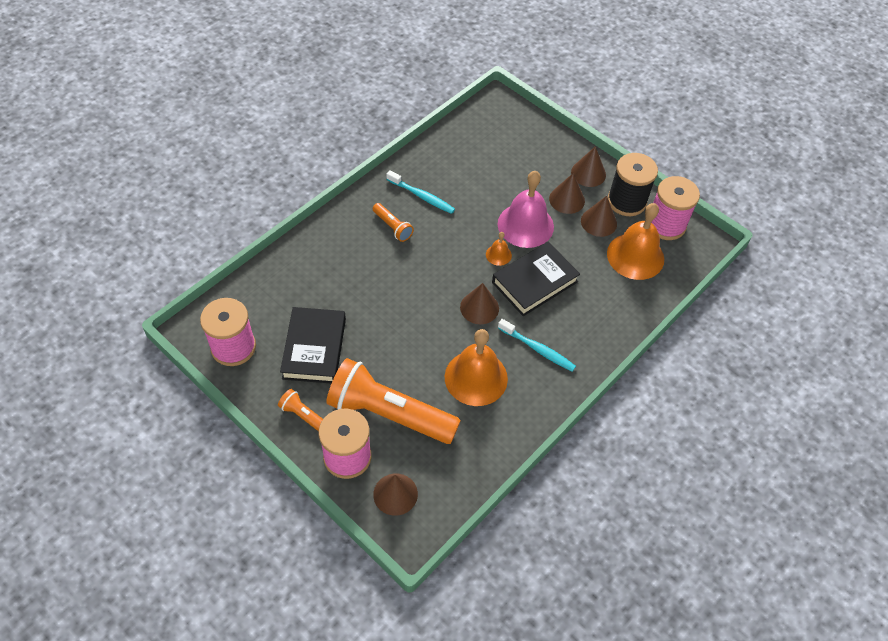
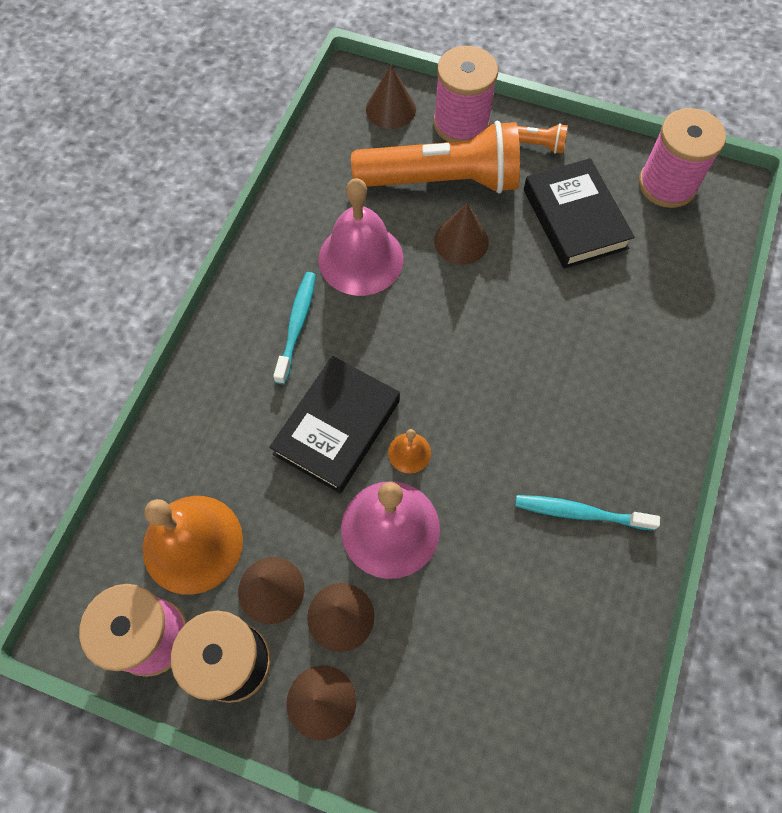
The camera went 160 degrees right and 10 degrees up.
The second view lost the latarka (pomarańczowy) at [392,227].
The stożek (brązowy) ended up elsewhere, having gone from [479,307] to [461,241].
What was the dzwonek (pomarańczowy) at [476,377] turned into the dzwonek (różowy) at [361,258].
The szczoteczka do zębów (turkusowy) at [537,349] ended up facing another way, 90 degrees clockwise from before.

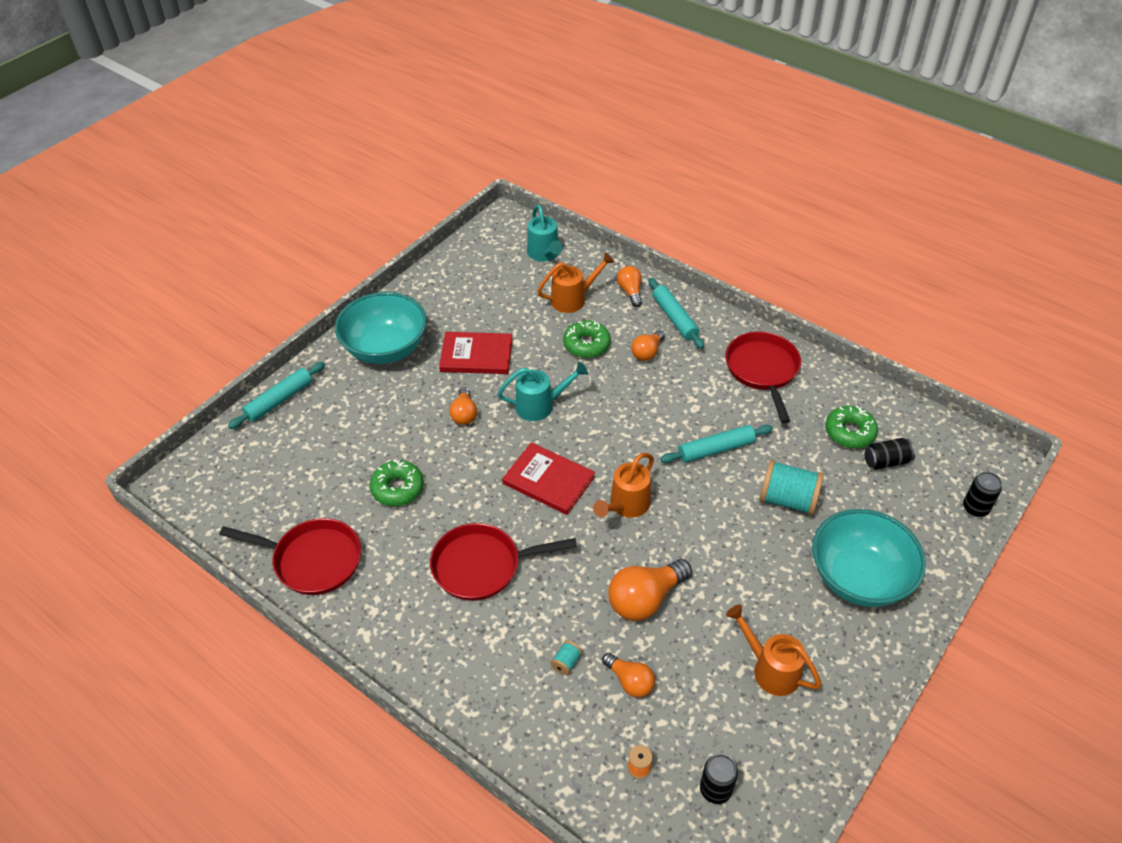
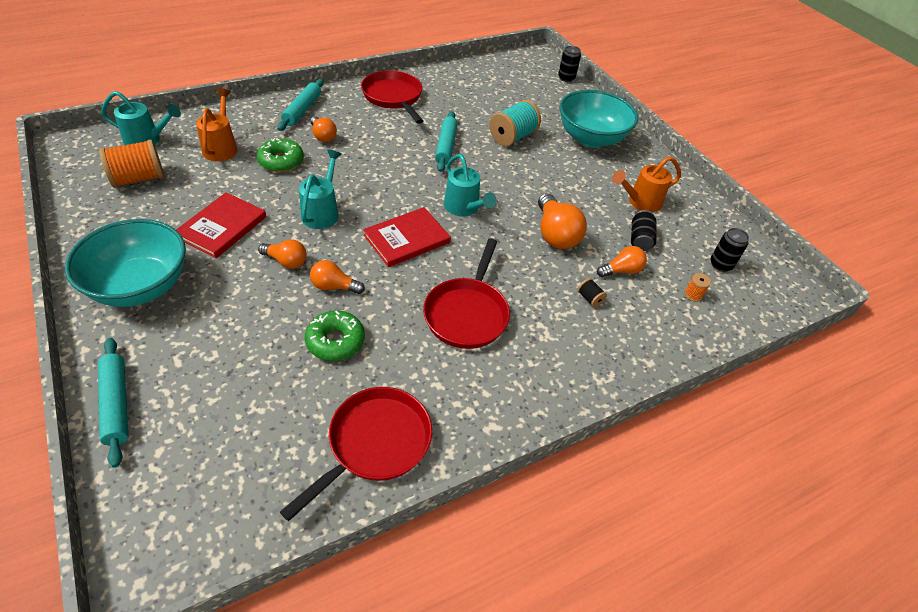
The camera went 70 degrees left and 0 degrees up.
The second view lost the donut (zielony) at [849,432].
The second view gained the szpulka (pomarańczowy) at [139,179].
The żarówka (pomarańczowy) ended up elsewhere, having gone from [630,292] to [334,286].
The puszka (czarny) ended up elsewhere, having gone from [886,461] to [640,239].
What was the szpulka (turkusowy) at [566,662] turned into the szpulka (czarny) at [589,298].
What was the konewka (pomarańczowy) at [626,505] turned into the konewka (turkusowy) at [464,208].
The wałek do ciasta (turkusowy) at [674,318] ended up facing another way, 75 degrees counterclockwise from before.
The patelnia (czerwony) at [763,371] ended up facing another way, 45 degrees clockwise from before.

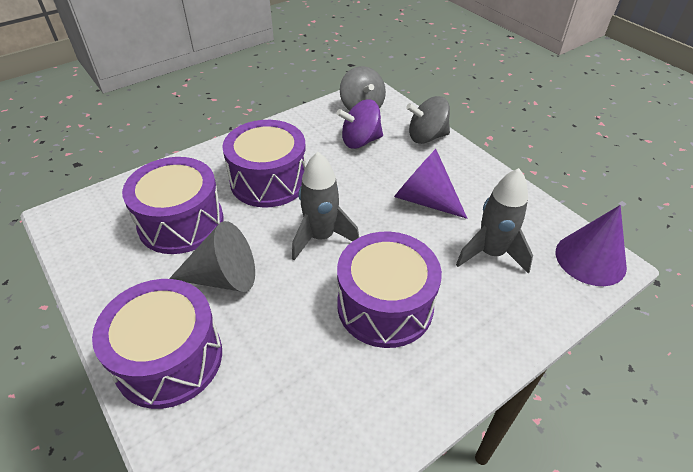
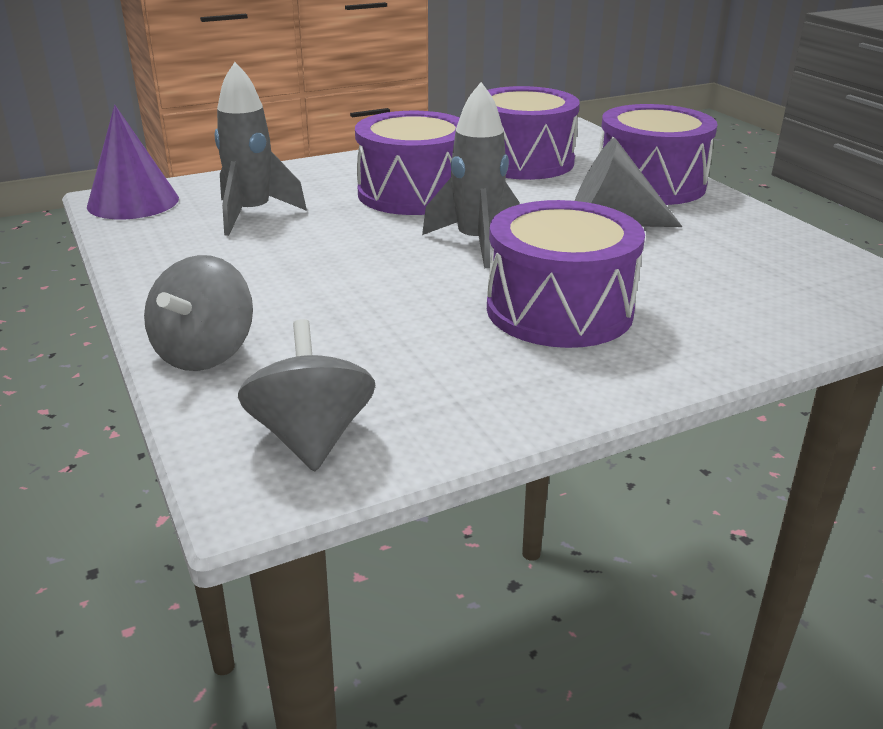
The camera went 170 degrees left and 15 degrees down.
The second view lost the bączek (fioletowy) at [360,141].
The second view lost the stożek (fioletowy) at [424,199].
The bęben (fioletowy) ended up elsewhere, having gone from [181,222] to [522,161].
The bączek (szary) at [426,137] ended up facing another way, 105 degrees clockwise from before.

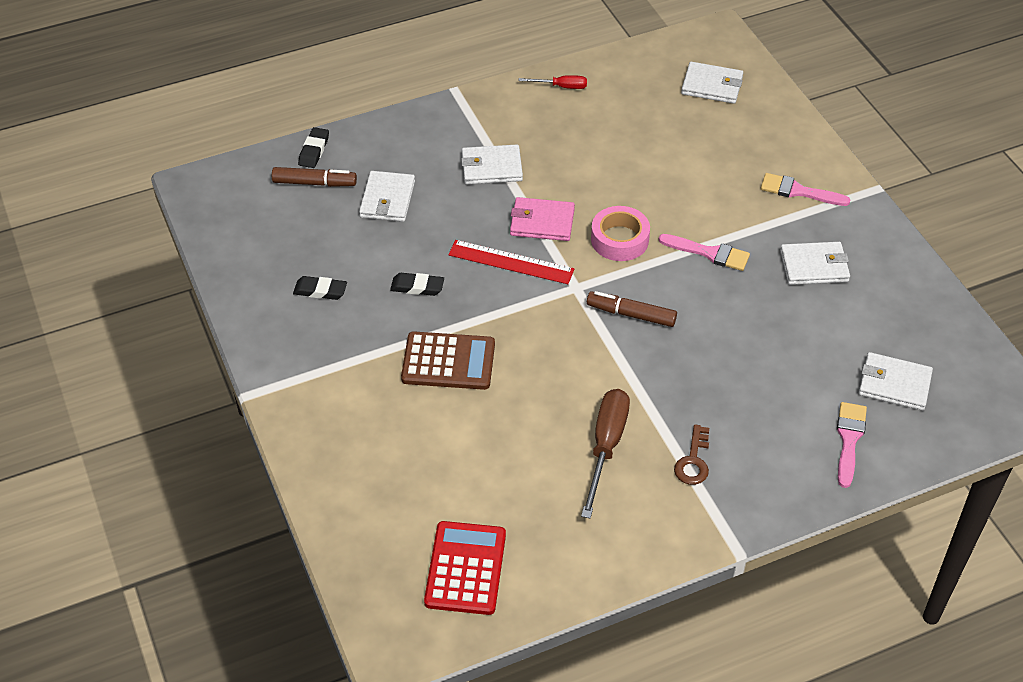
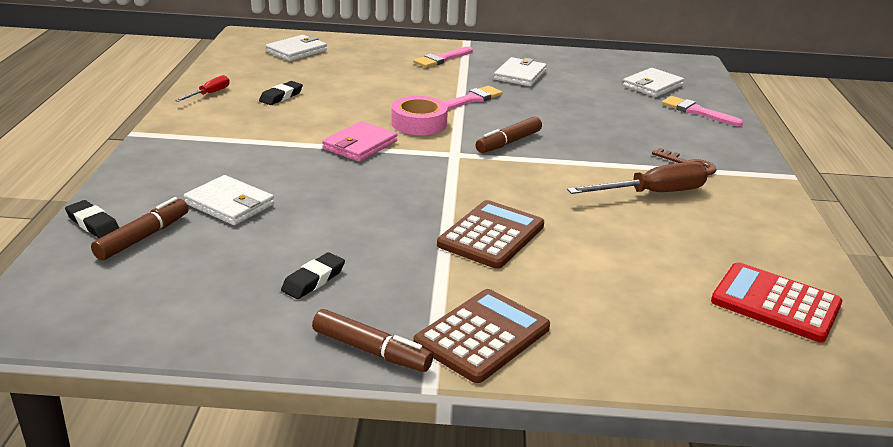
The camera went 65 degrees left and 20 degrees down.
The second view lost the linijka (czerwony) at [511,262].
The second view lost the portfel (biały) at [491,167].
The second view gained the flamaster (brązowy) at [371,350].
The second view gained the kalkulator (brązowy) at [482,336].
The gumka do mazania (czarny) ended up elsewhere, having gone from [417,287] to [281,96].
The śrubokręt (brązowy) at [606,446] ended up facing another way, 120 degrees clockwise from before.

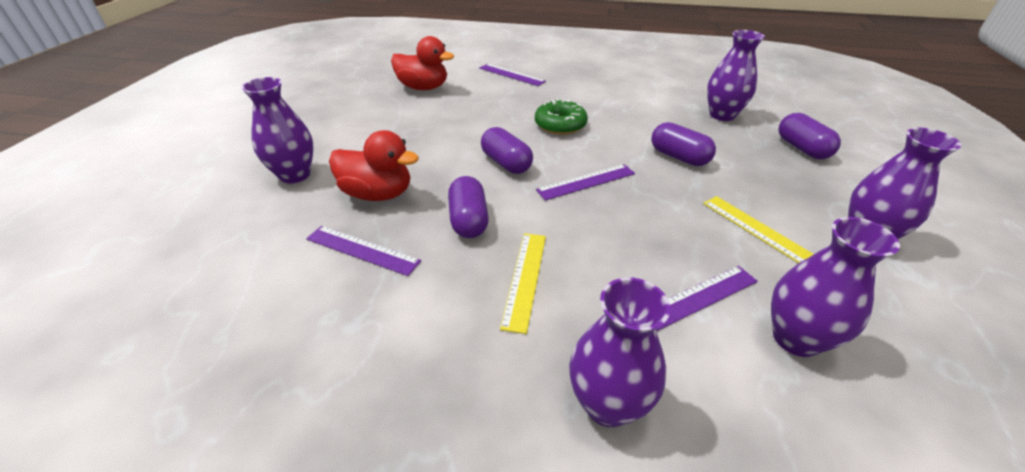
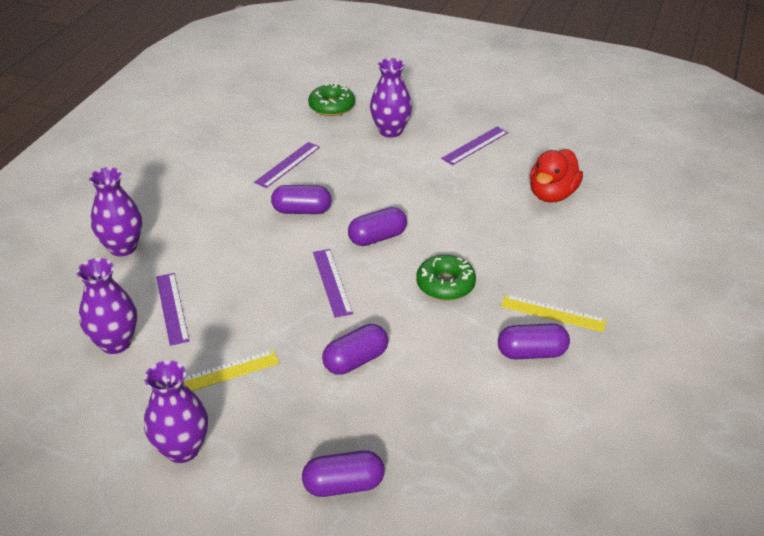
The camera went 100 degrees right and 0 degrees up.
The second view lost the kaczka (czerwony) at [378,194].
The second view lost the wazon (fioletowy) at [722,115].
The second view gained the donut (zielony) at [331,106].
The second view gained the kapsułka (fioletowy) at [531,353].
The linijka (fioletowy) ended up elsewhere, having gone from [511,75] to [475,145].
The linijka (żółty) ended up elsewhere, having gone from [525,279] to [553,313].

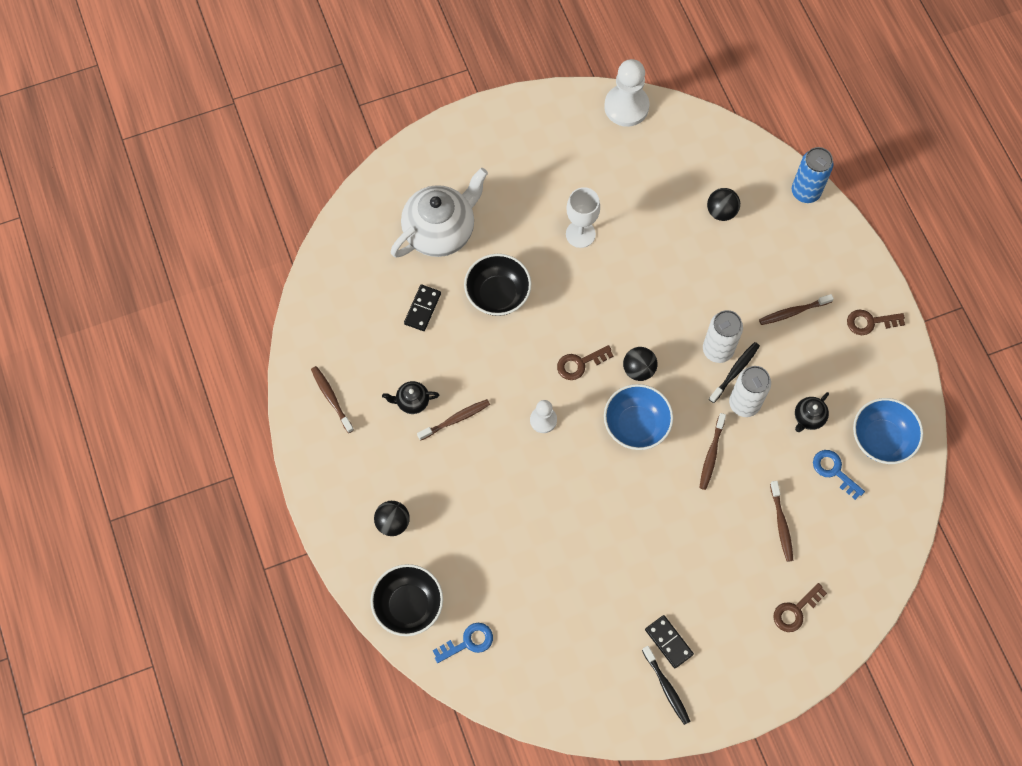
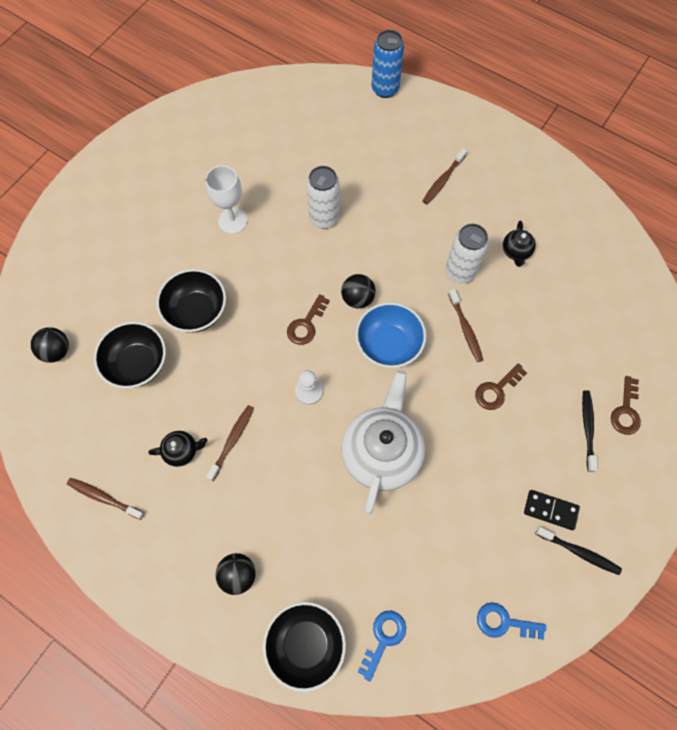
The camera went 35 degrees left and 0 degrees up.
The second view lost the pionek (biały) at [626,107].
The second view lost the szczoteczka do zębów (brązowy) at [781,524].
The second view lost the miska (niebieski) at [881,439].
The imbryk (biały) ended up elsewhere, having gone from [440,231] to [381,452].
The puszka (biały) ended up elsewhere, having gone from [717,350] to [324,218].
The piłka (czarny) ended up elsewhere, having gone from [721,211] to [56,351].
The szczoteczka do zębów (czarny) ended up elsewhere, having gone from [735,371] to [587,429].
The klucz (niebieski) ended up elsewhere, having gone from [834,471] to [504,622].
The klucz (brązowy) ended up elsewhere, having gone from [869,322] to [496,390].
Where the kostka domina (czarny) stood at [422,309], the miska (czarny) came to stand at [137,364].
The imbryk (czarny) at [412,401] ended up facing another way, 150 degrees counterclockwise from before.

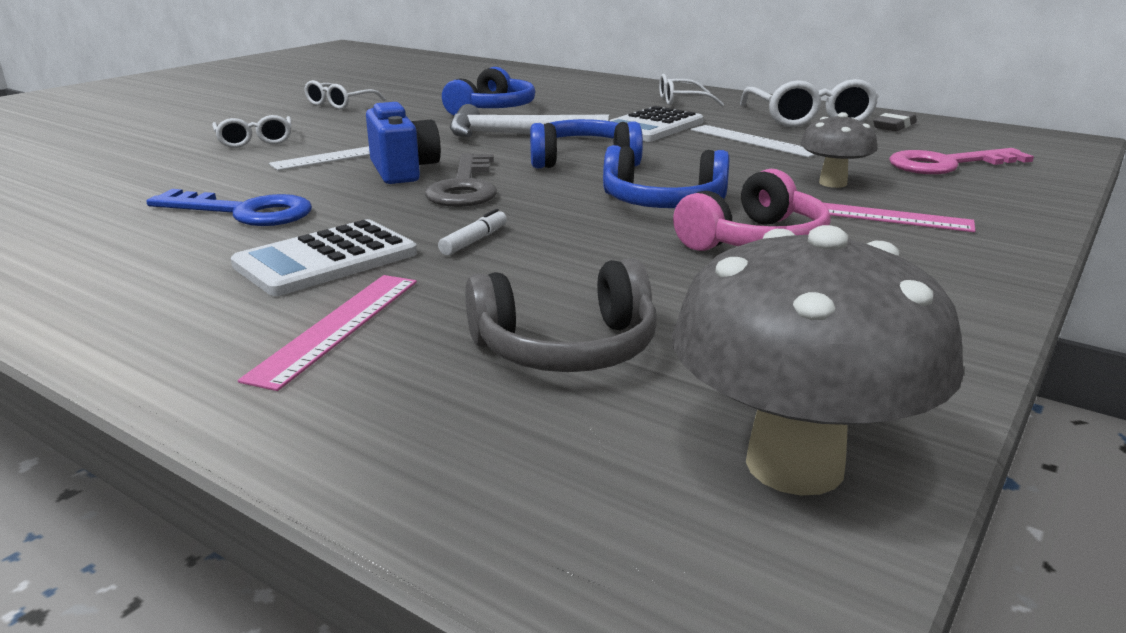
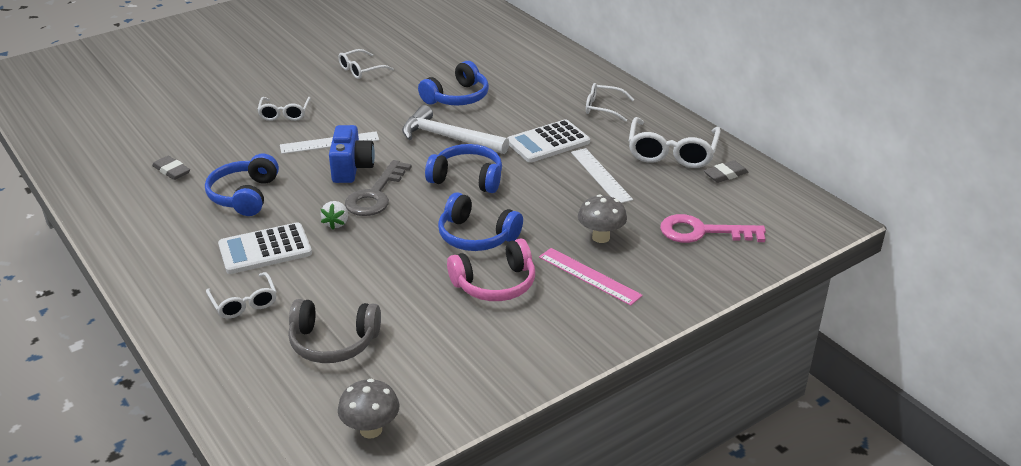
The camera went 20 degrees right and 10 degrees up.
The second view lost the flamaster (biały) at [474,241].
The second view gained the gumka do mazania (szary) at [171,171].
The second view gained the truskawka (biały) at [336,223].
Where the klucz (niebieski) stood at [244,212], the słuchawki (niebieski) came to stand at [244,195].
Where the linijka (różowy) stood at [337,327], the okulary (biały) came to stand at [244,303].
The size of the grzyb (szary) at [794,465] changed by a factor of 0.55.

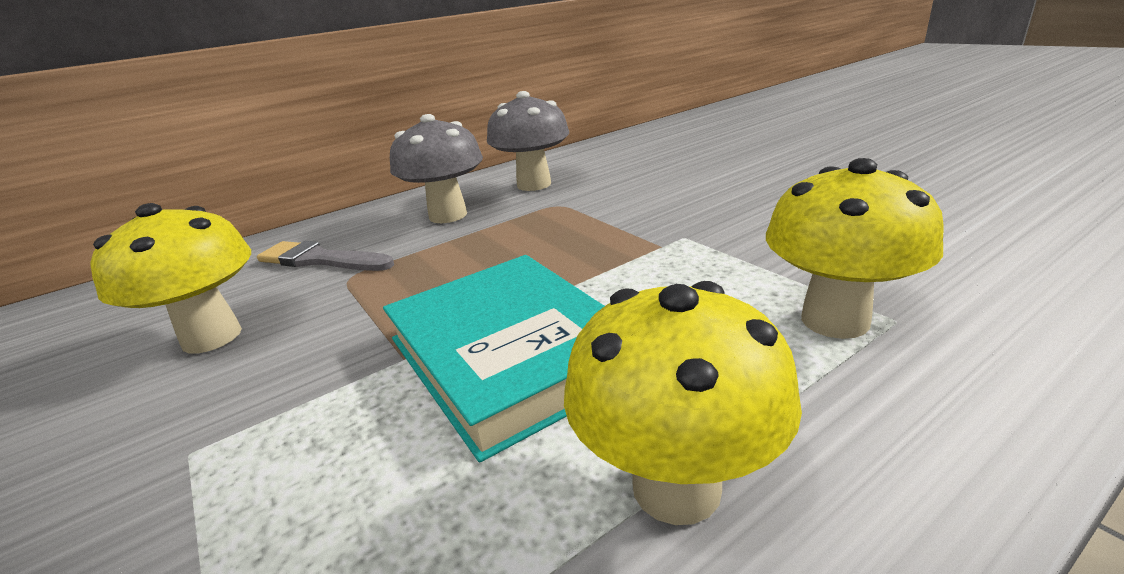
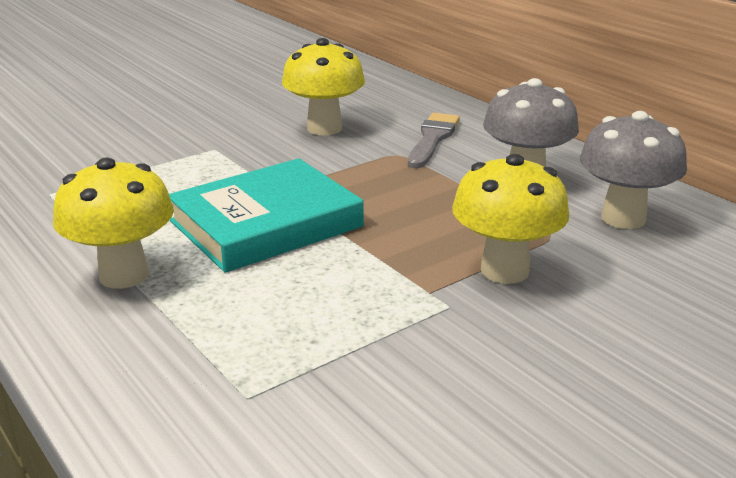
The camera went 85 degrees right and 0 degrees up.
The grzyb (żółty) ended up elsewhere, having gone from [834,320] to [504,270].

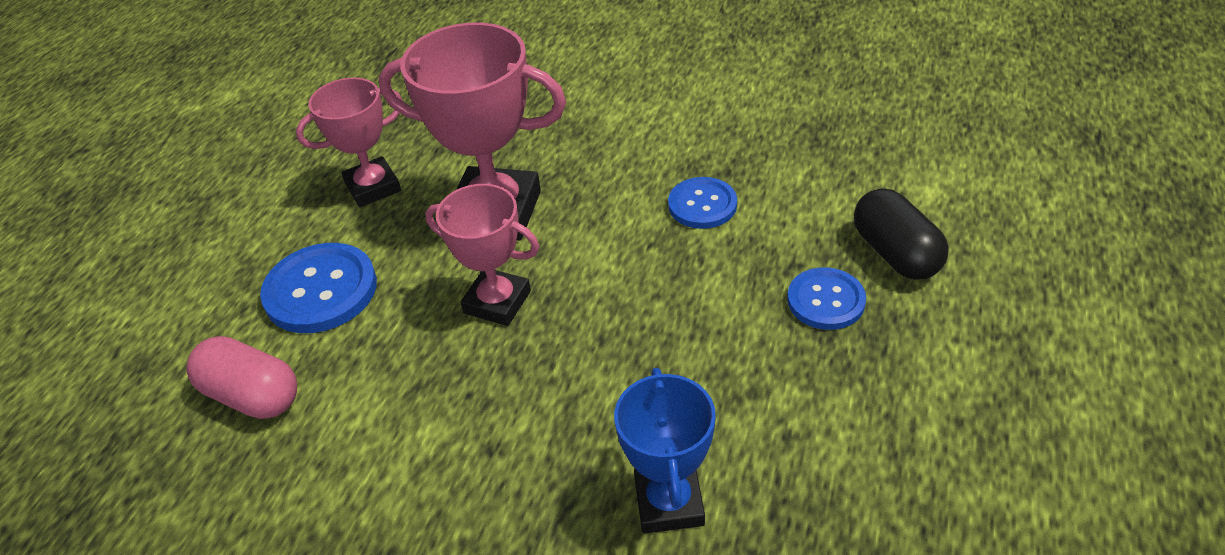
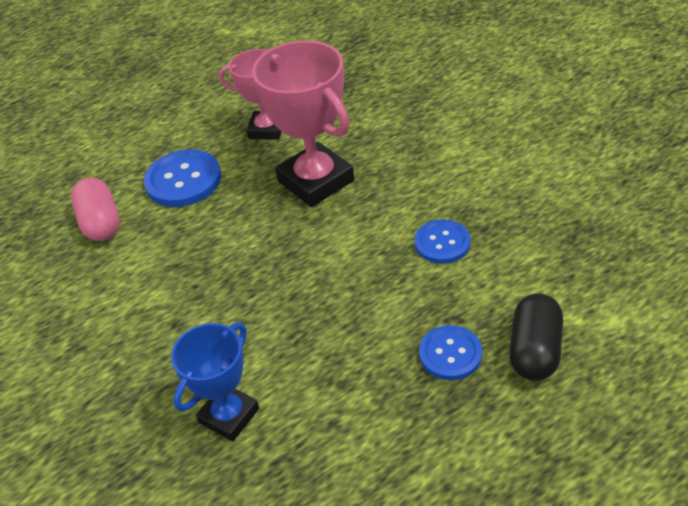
The camera went 40 degrees right and 0 degrees up.
The second view lost the puchar (różowy) at [497,302].

